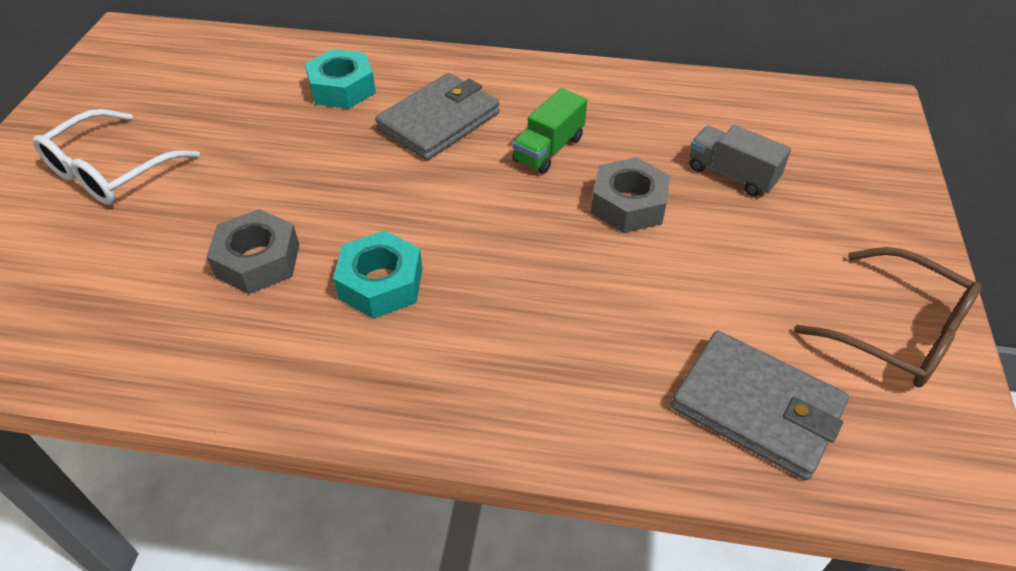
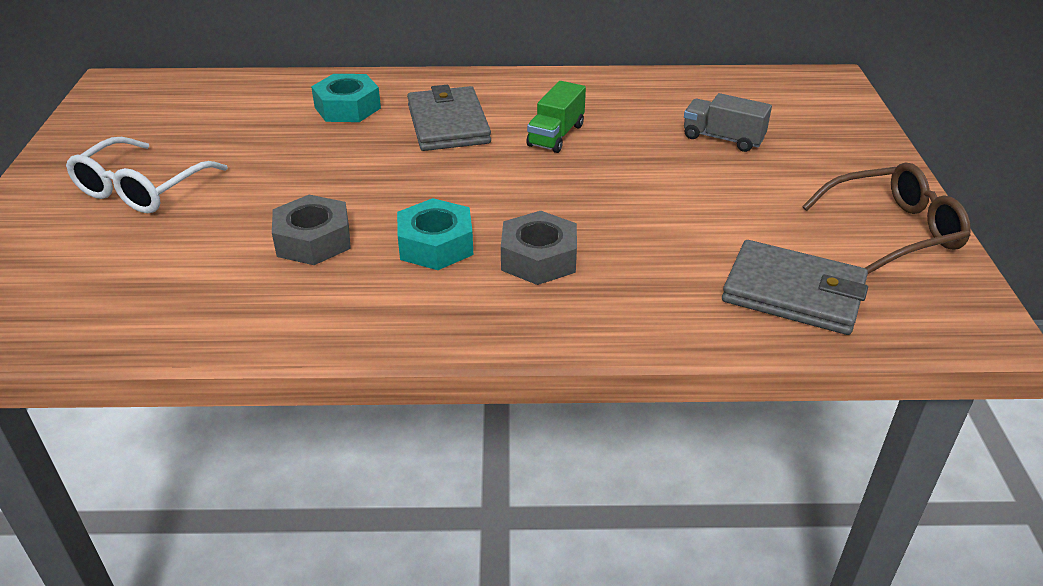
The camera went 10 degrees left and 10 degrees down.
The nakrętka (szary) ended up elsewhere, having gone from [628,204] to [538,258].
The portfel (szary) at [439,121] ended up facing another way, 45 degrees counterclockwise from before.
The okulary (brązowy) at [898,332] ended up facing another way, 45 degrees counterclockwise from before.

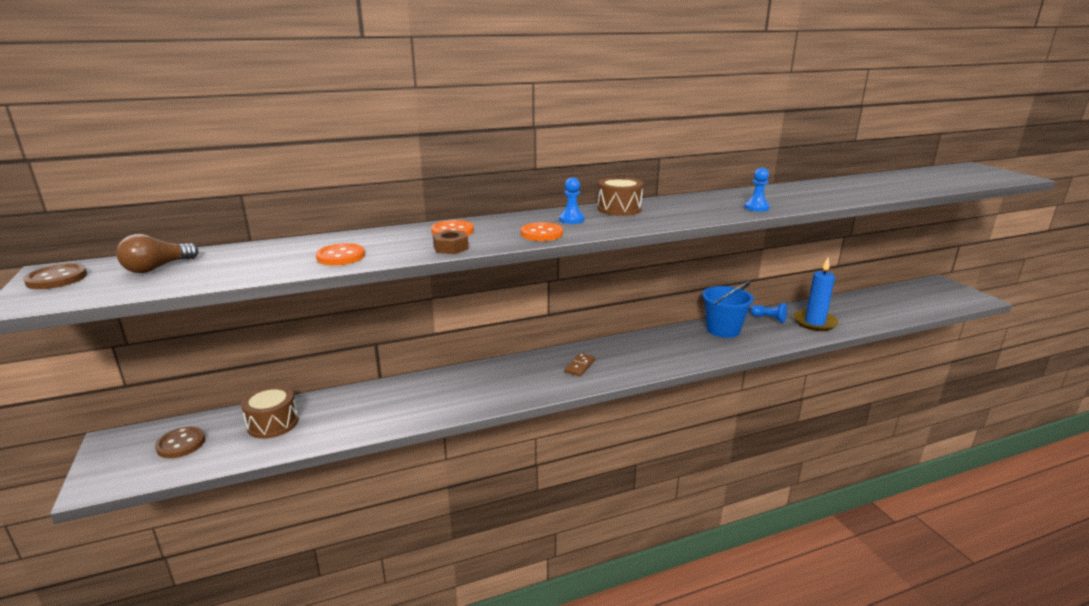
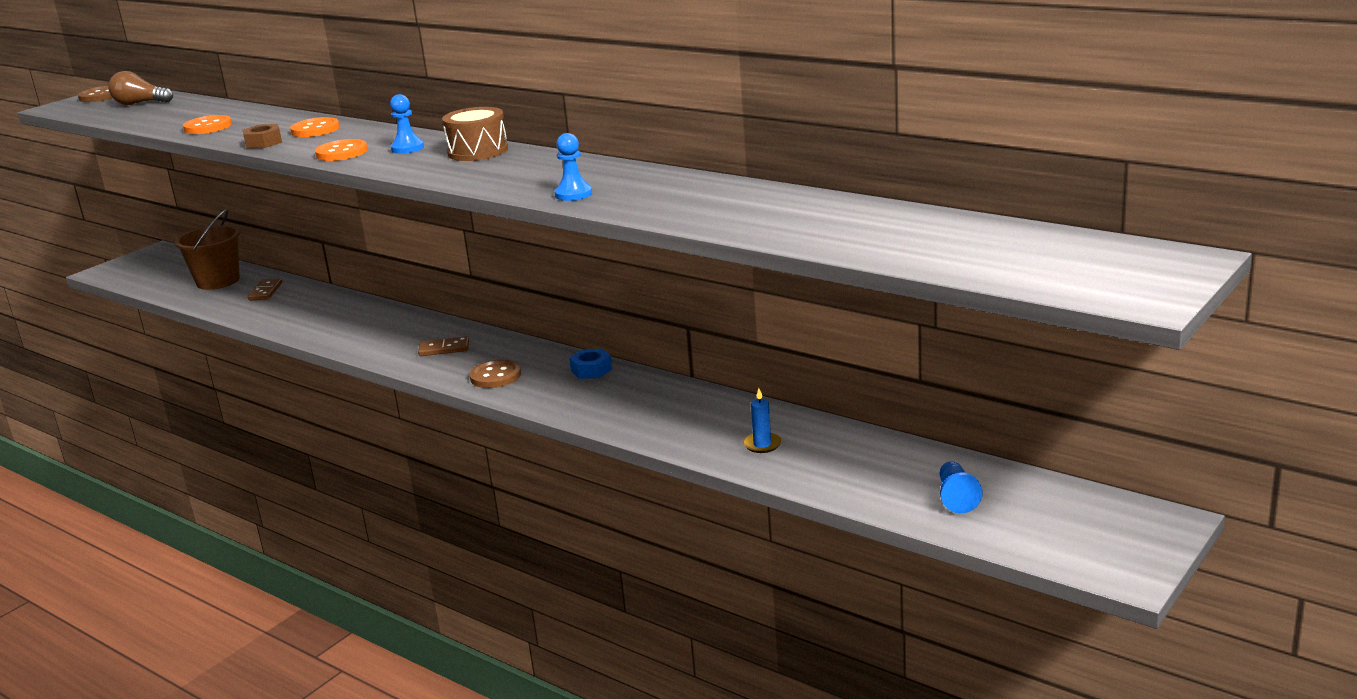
The camera went 60 degrees right and 0 degrees up.
The second view lost the wiadro (niebieski) at [723,330].
The second view gained the kostka domina (brązowy) at [265,291].
The second view gained the nakrętka (niebieski) at [591,370].
The guzik (brązowy) ended up elsewhere, having gone from [181,444] to [495,376].
The pionek (niebieski) ended up elsewhere, having gone from [769,319] to [956,497].
Where the bęben (brązowy) stood at [273,423], the wiadro (brązowy) came to stand at [218,281].
The size of the świeca (niebieski) at [814,322] changed by a factor of 0.50.

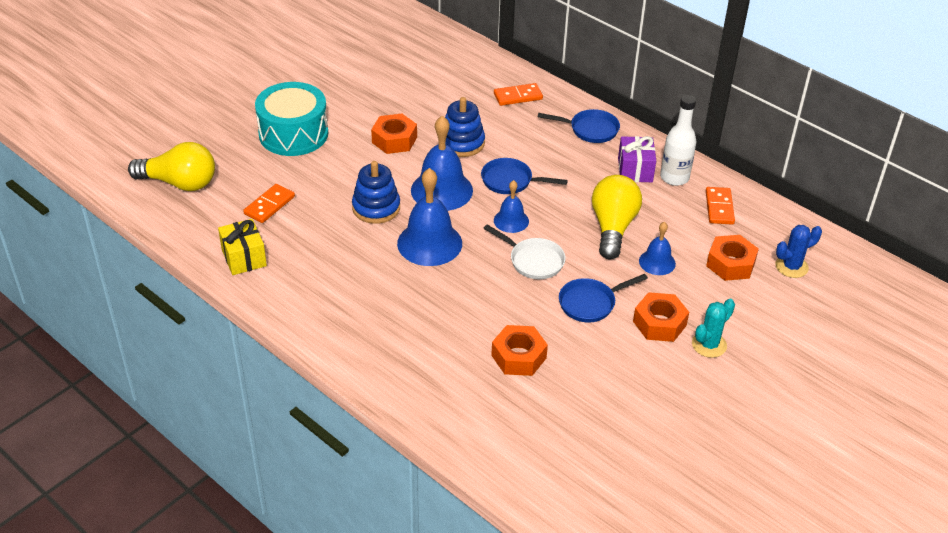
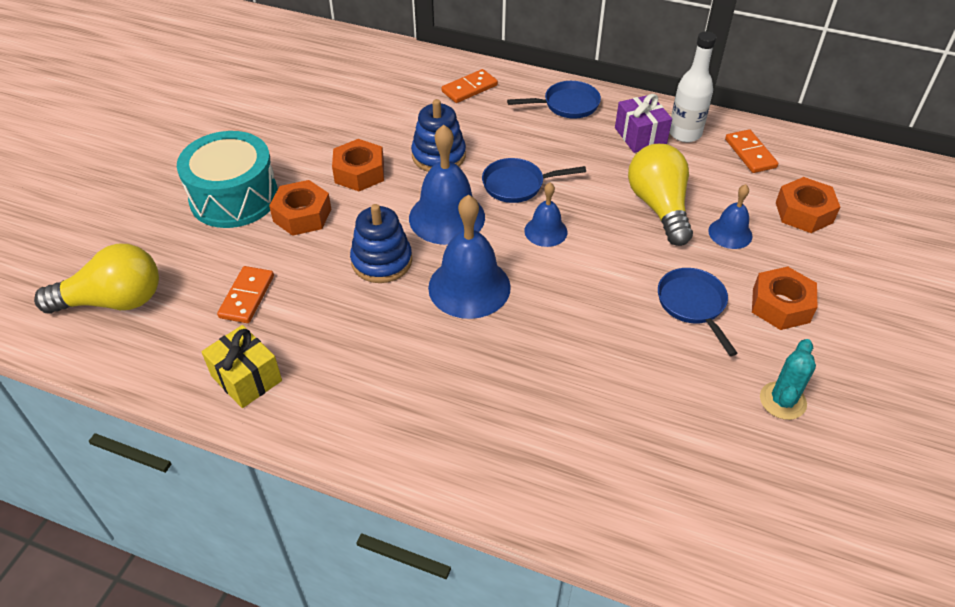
The camera went 20 degrees left and 5 degrees up.
The second view lost the patelnia (biały) at [533,261].
The second view lost the kaktus (niebieski) at [791,266].
The nakrętka (pomarańczowy) ended up elsewhere, having gone from [518,356] to [302,215].
The kaktus (turkusowy) ended up elsewhere, having gone from [709,345] to [782,401].
The patelnia (niebieski) at [590,303] ended up facing another way, 120 degrees clockwise from before.

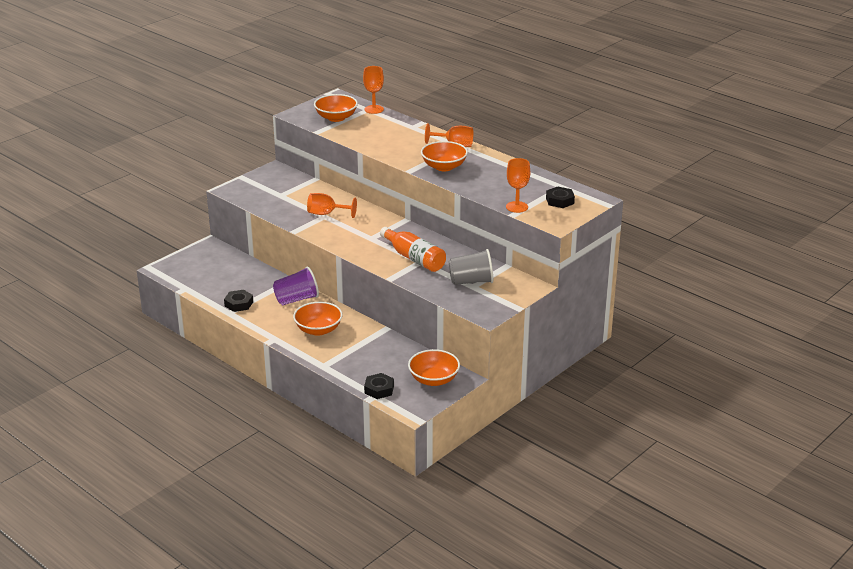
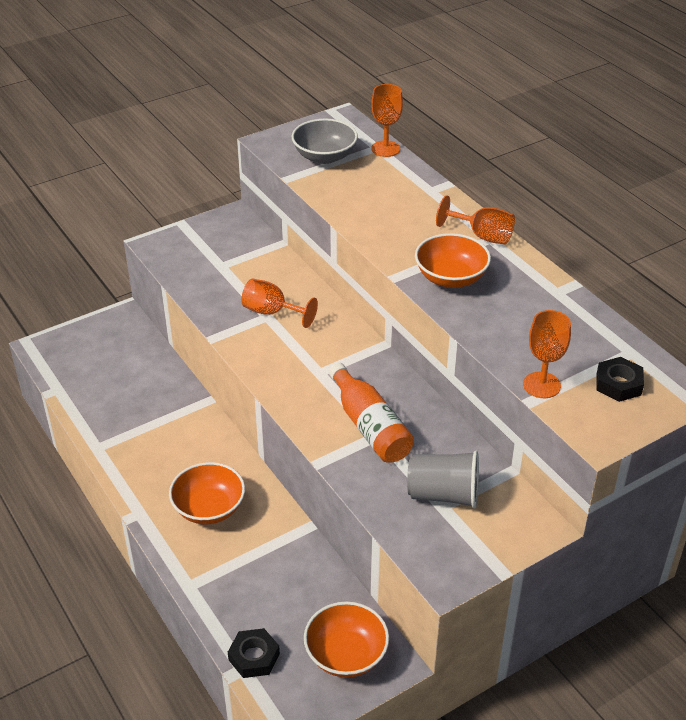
The camera went 15 degrees right and 10 degrees up.
The second view lost the nakrętka (czarny) at [239,304].
The second view lost the szklanka (fioletowy) at [296,299].
What was the miska (pomarańczowy) at [336,118] turned into the miska (szary) at [324,156].

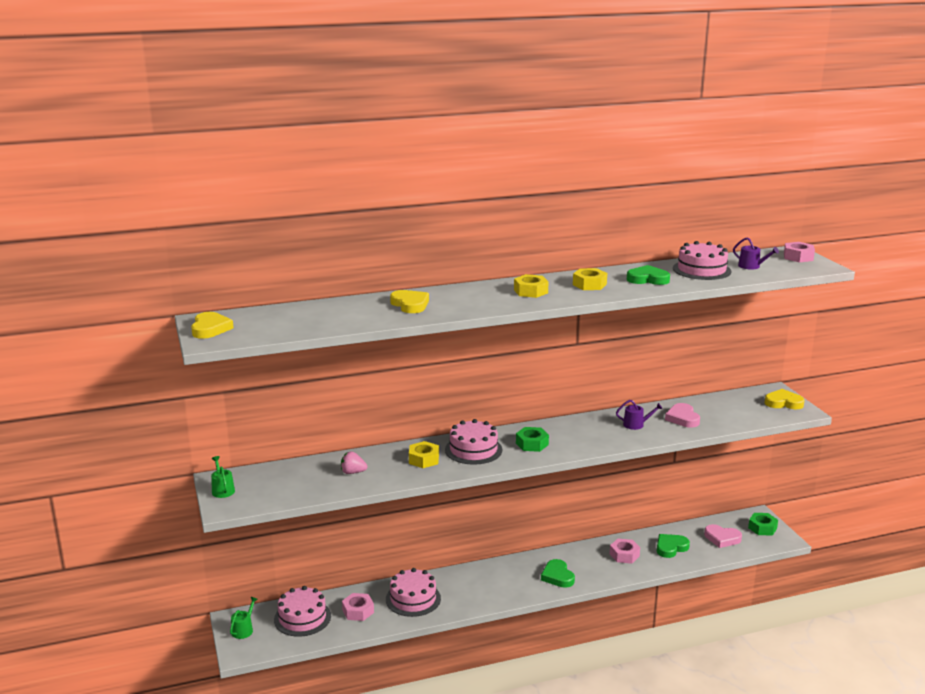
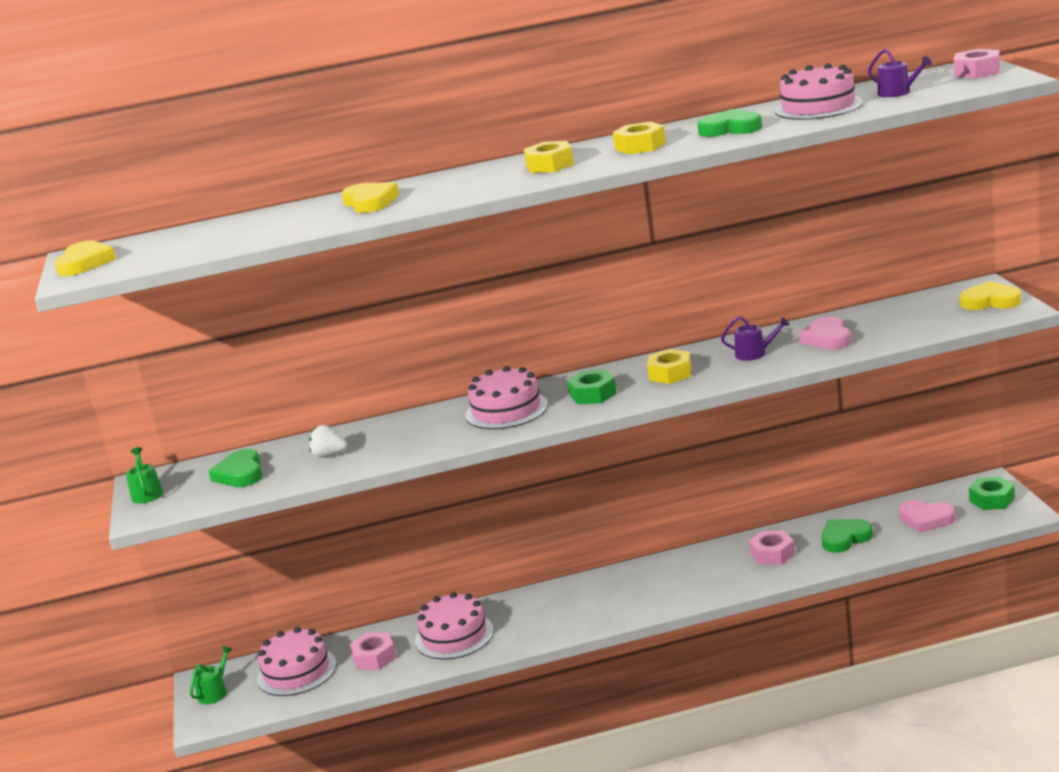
The camera went 10 degrees right and 0 degrees up.
The nakrętka (żółty) ended up elsewhere, having gone from [424,459] to [670,374].
The serce (zielony) ended up elsewhere, having gone from [557,576] to [240,474].
What was the truskawka (różowy) at [353,472] turned into the truskawka (biały) at [329,455].

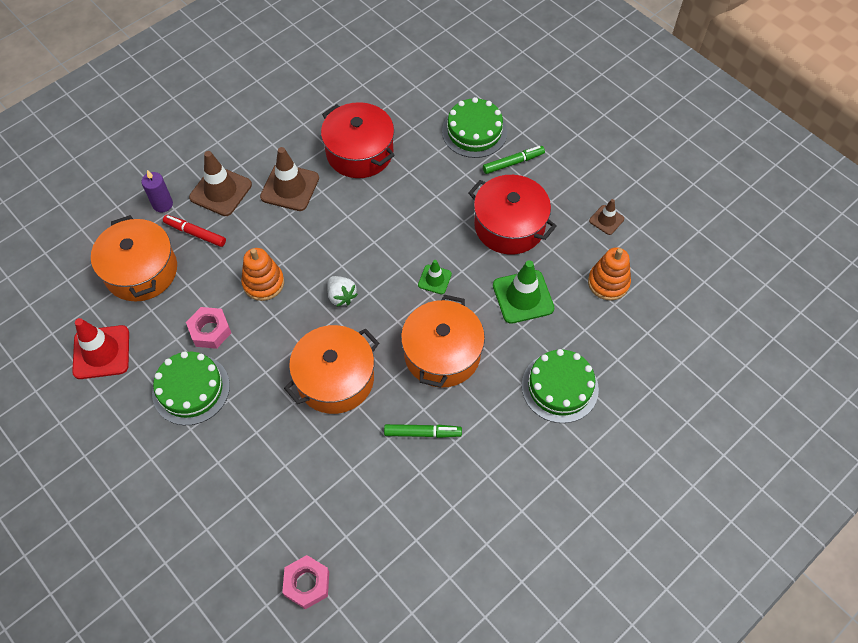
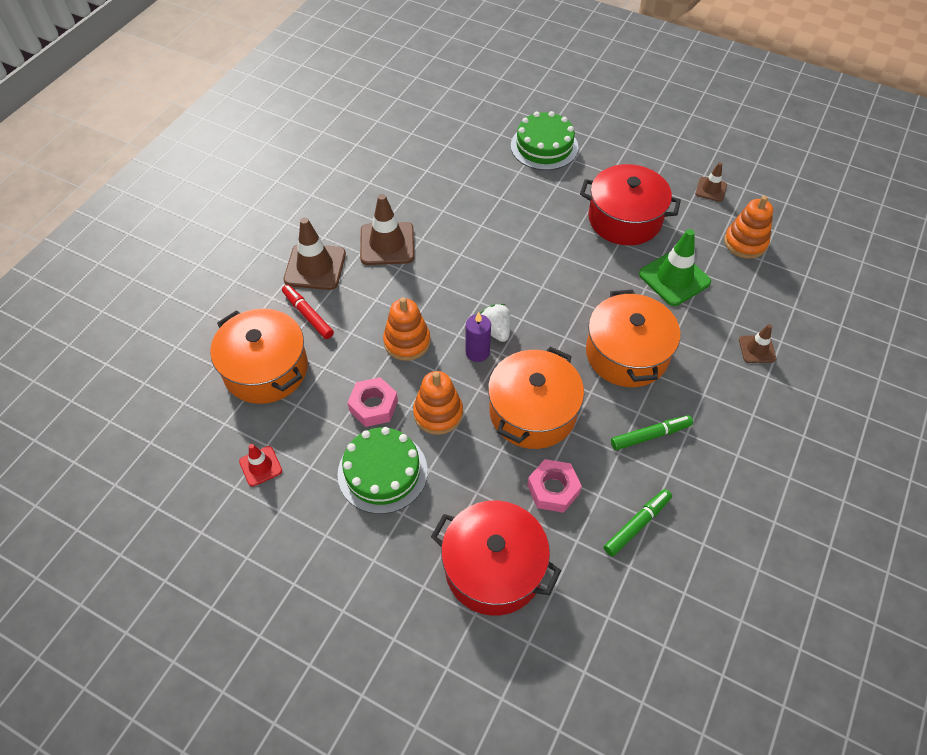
The camera went 20 degrees left and 5 degrees down.
The second view lost the pachołek (zielony) at [434,279].
The second view gained the zabawka nakładanka (pomarańczowy) at [438,413].
The świeca (fioletowy) ended up elsewhere, having gone from [162,204] to [477,352].
The nakrętka (różowy) ended up elsewhere, having gone from [307,583] to [553,489].
The garnek (czerwony) ended up elsewhere, having gone from [359,152] to [493,568].
The flamaster (zielony) ended up elsewhere, having gone from [513,163] to [637,524].
Where the tort (zielony) stood at [560,387], the pachołek (brązowy) came to stand at [757,349].
The flamaster (czerwony) at [195,233] ended up facing another way, 45 degrees clockwise from before.
The truskawka (biały) at [341,296] ended up facing another way, 150 degrees counterclockwise from before.
The size of the pachołek (czerwony) at [101,352] changed by a factor of 0.55.

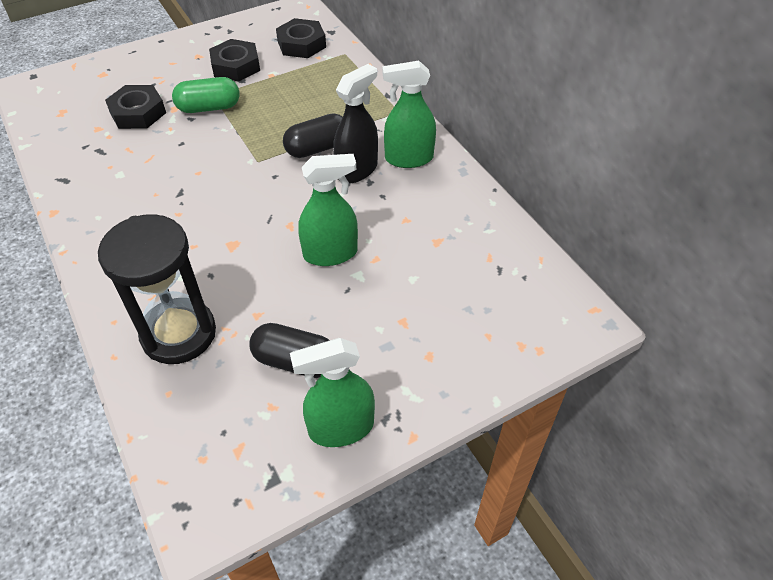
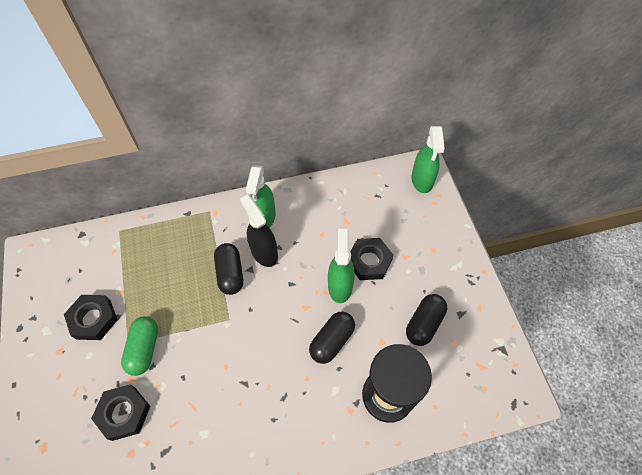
The camera went 75 degrees left and 10 degrees up.
The second view gained the kapsułka (czarny) at [332,341].
The nakrętka (czarny) ended up elsewhere, having gone from [301,44] to [369,261].
The spryskiwacz (zielony) ended up elsewhere, having gone from [341,428] to [422,180].

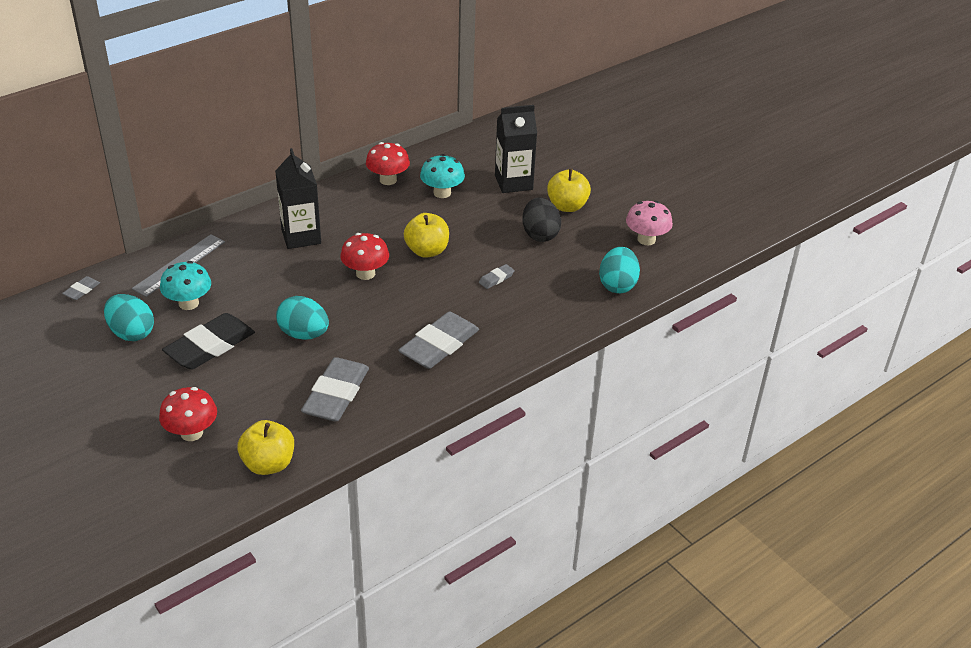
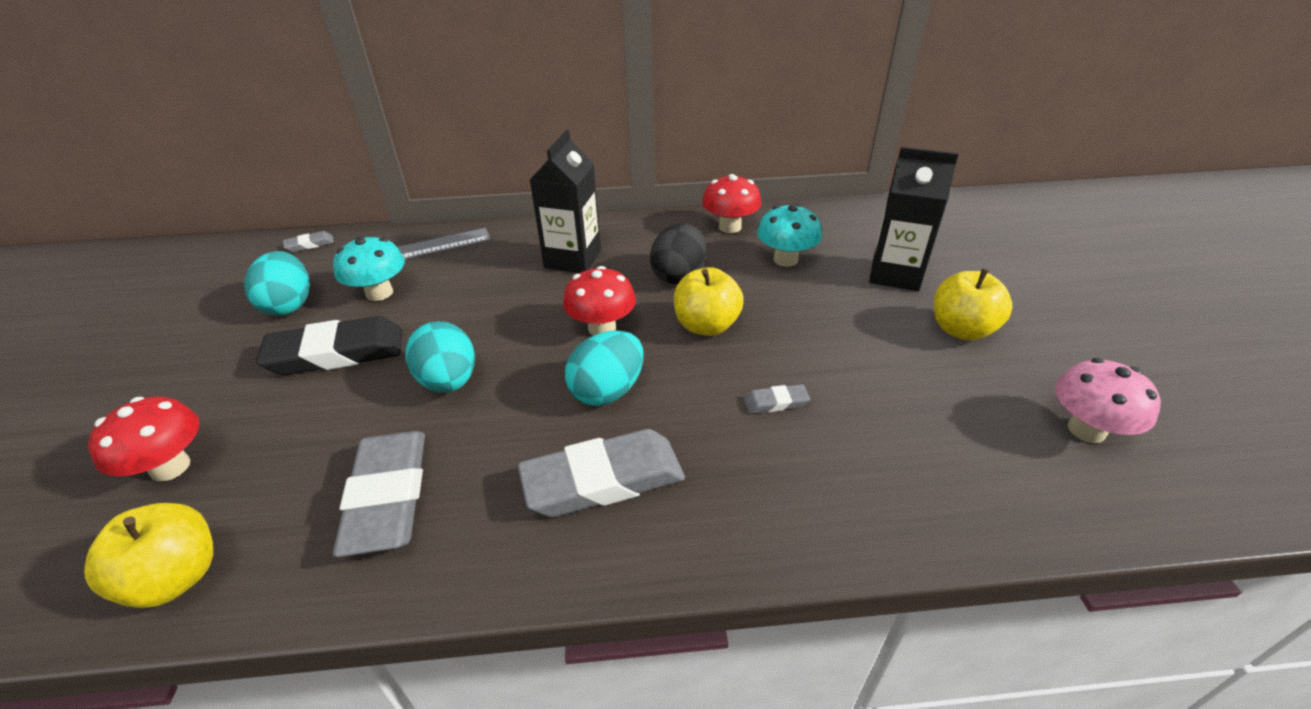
The camera went 35 degrees right and 0 degrees up.
The jajko (czarny) ended up elsewhere, having gone from [540,234] to [678,275].
The jajko (turkusowy) ended up elsewhere, having gone from [617,285] to [607,391].
The gumka do mazania (szary) at [336,394] ended up facing another way, 60 degrees counterclockwise from before.

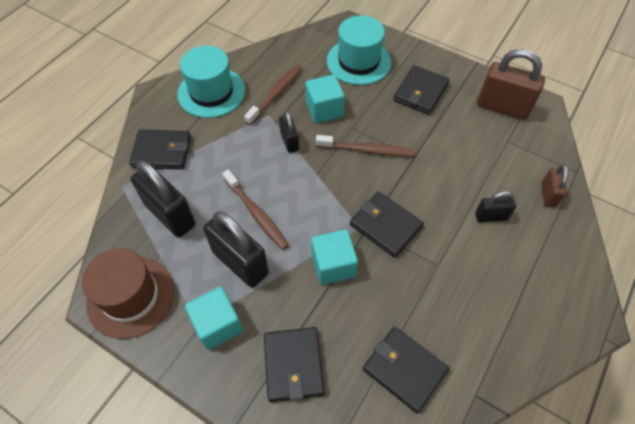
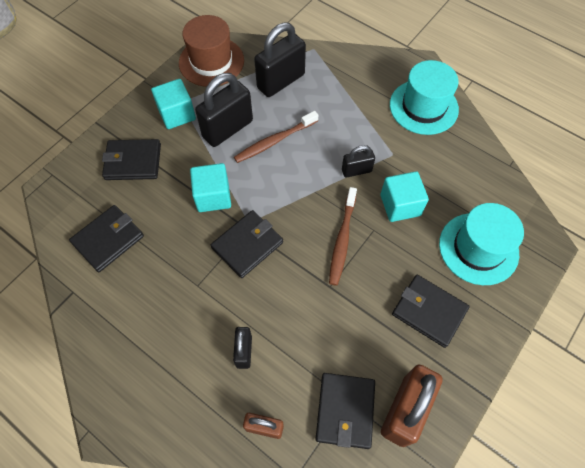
The camera went 95 degrees right and 5 degrees up.
The second view lost the szczoteczka do zębów (brązowy) at [276,94].
The portfel (czarny) ended up elsewhere, having gone from [162,152] to [345,410].

